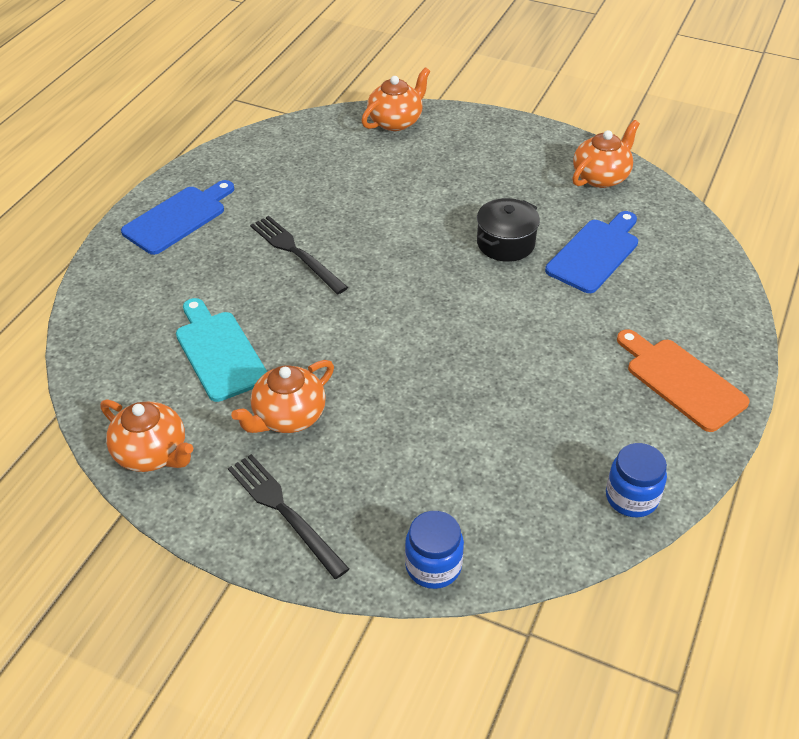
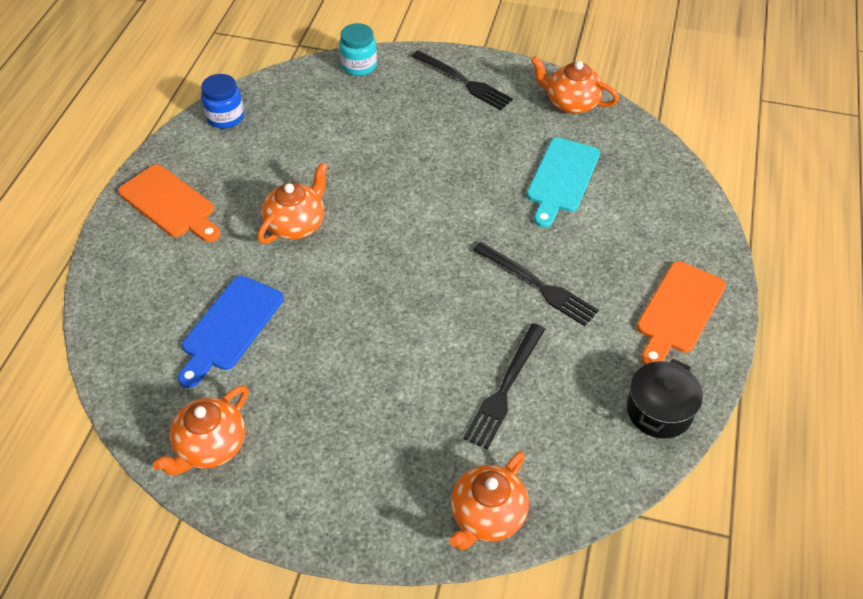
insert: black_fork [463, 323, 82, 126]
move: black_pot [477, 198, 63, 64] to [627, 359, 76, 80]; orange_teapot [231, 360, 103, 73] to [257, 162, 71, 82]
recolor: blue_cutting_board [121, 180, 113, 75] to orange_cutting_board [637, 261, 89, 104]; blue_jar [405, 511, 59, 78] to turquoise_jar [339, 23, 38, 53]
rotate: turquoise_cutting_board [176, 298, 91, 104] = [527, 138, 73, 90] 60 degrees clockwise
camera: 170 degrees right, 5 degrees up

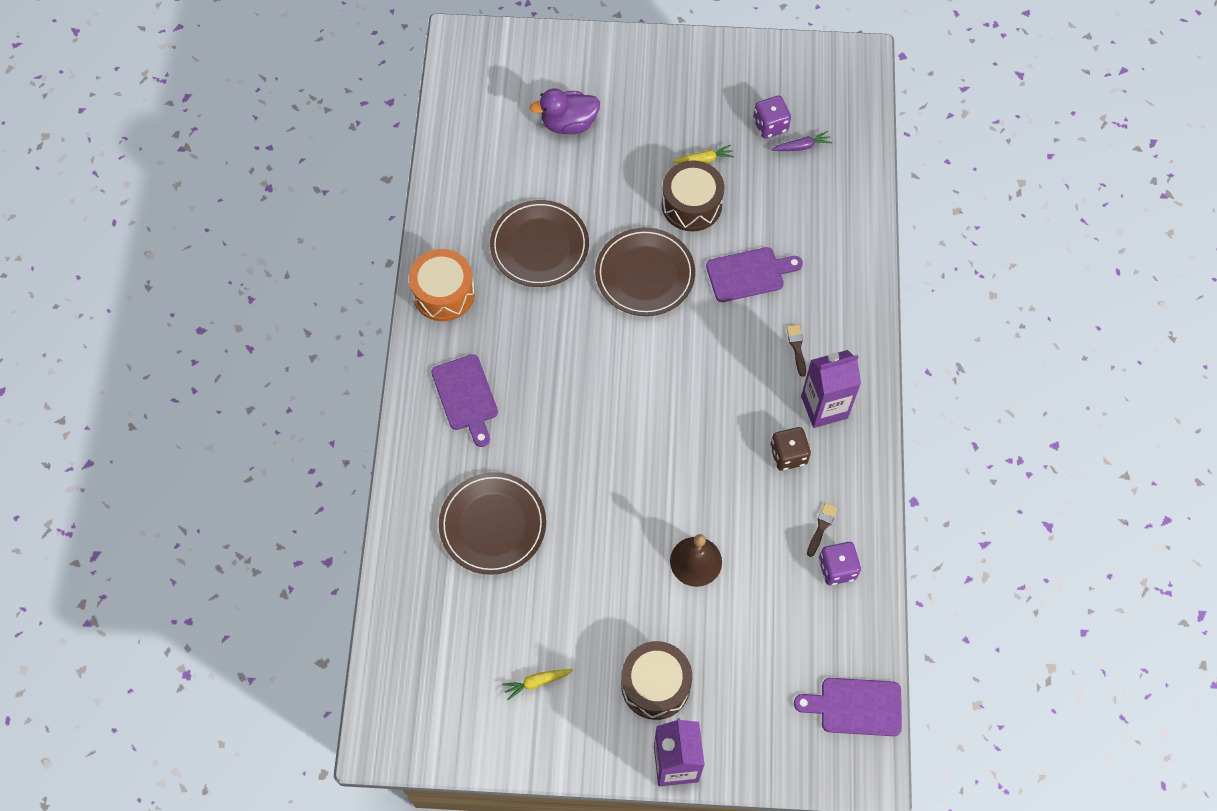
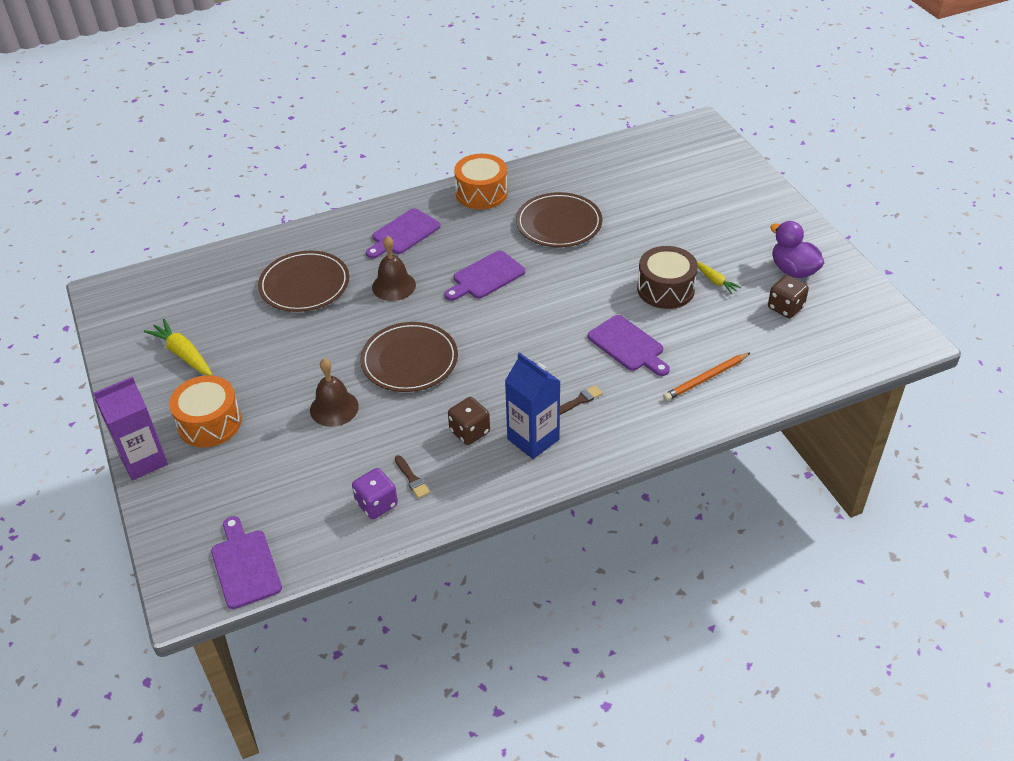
delete: purple_carrot [771, 131, 61, 20]
insert: brown_bell [372, 236, 44, 65]; purple_cutting_board [444, 250, 81, 51]; orange_pencil [663, 352, 88, 49]
move: purple_duck [529, 88, 71, 46] to [770, 221, 54, 57]; brown_plate [595, 227, 100, 89] to [360, 322, 98, 70]
recolor: purple_dice [753, 96, 38, 43] to brown_dice [768, 275, 41, 43]; purple_carton [801, 350, 60, 78] to blue_carton [505, 352, 56, 107]; brown_drum [621, 641, 71, 79] to orange_drum [169, 375, 73, 72]
rotate: brown_brush [807, 502, 31, 55] = [395, 455, 35, 43] 60 degrees clockwise
resize: yellow_carrot [502, 669, 71, 31] = [144, 319, 68, 57] x1.65
camera: 65 degrees right, 20 degrees down

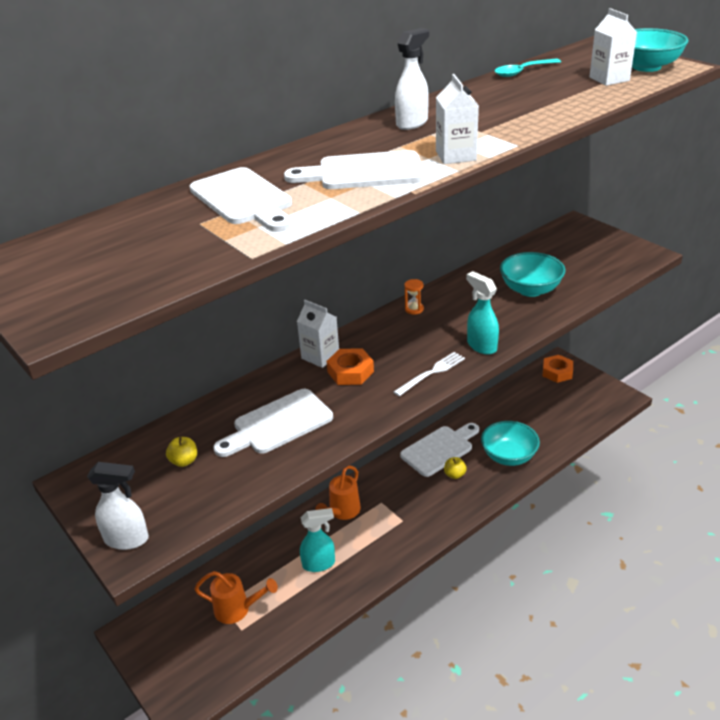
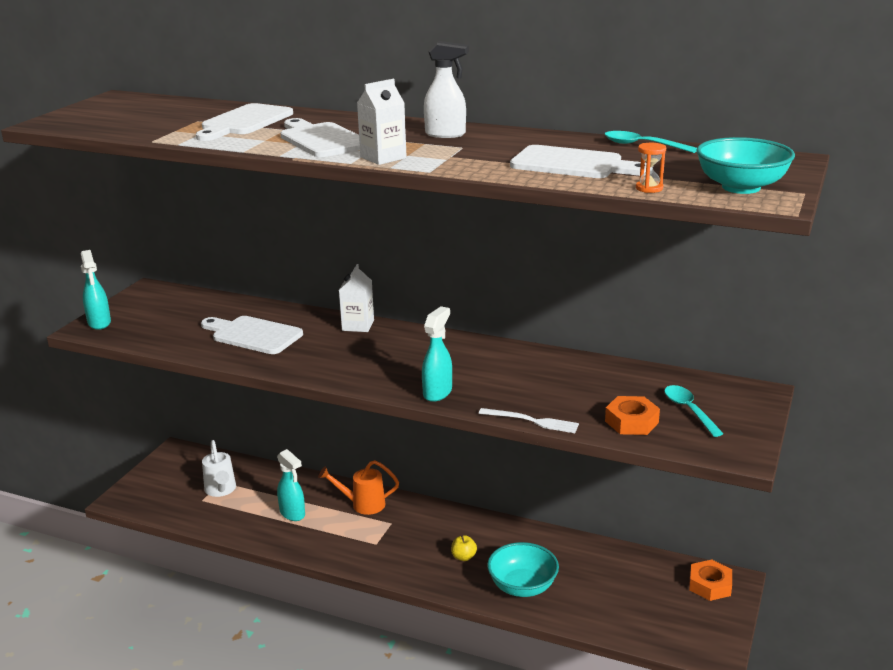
delete: white_carton [590, 8, 47, 78]; turquoise_bowl [500, 252, 66, 45]; yellow_apple [166, 437, 31, 30]
insert: turquoise_spoon [664, 385, 60, 52]
move: orange_hourglass [404, 279, 20, 36] to [636, 143, 30, 50]; orange_nut [327, 348, 47, 37] to [605, 396, 55, 39]; white_fork [394, 352, 71, 44] to [479, 408, 100, 25]; white_cutting_board [400, 423, 79, 54] to [510, 145, 136, 33]
recolor: white_spray_bottle [87, 462, 62, 88] to turquoise_spray_bottle [81, 250, 30, 80]; orange_watering_can [195, 571, 83, 53] to white_watering_can [202, 440, 34, 57]
camera: 60 degrees right, 10 degrees down

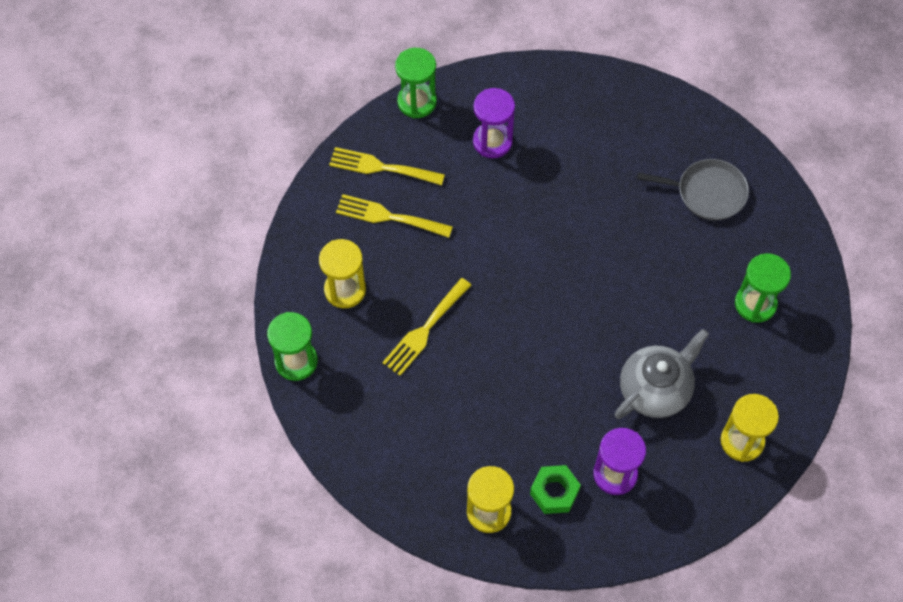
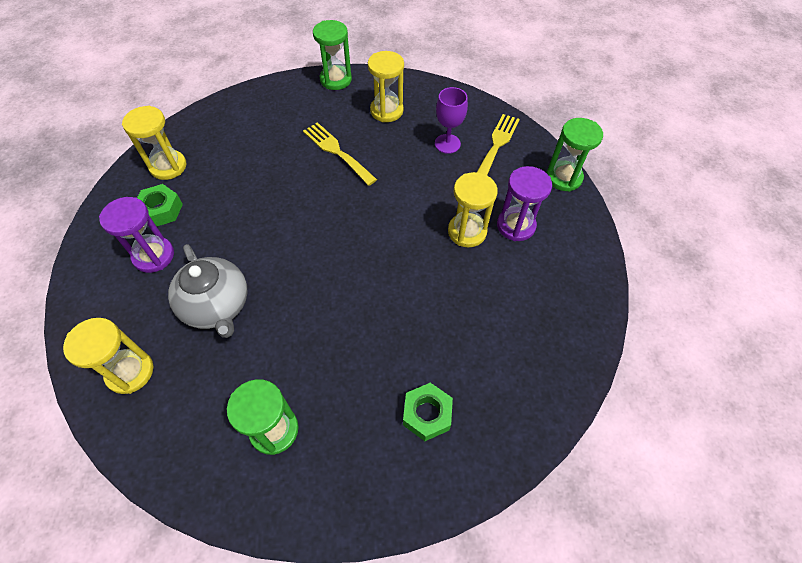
insert: yellow_hourglass [448, 172, 50, 75]
replace: grey_pan [637, 159, 112, 61] to green_nut [403, 383, 50, 58]; yellow_fork [336, 194, 117, 44] to purple_goblet [435, 87, 33, 67]
camera: 100 degrees right, 5 degrees down

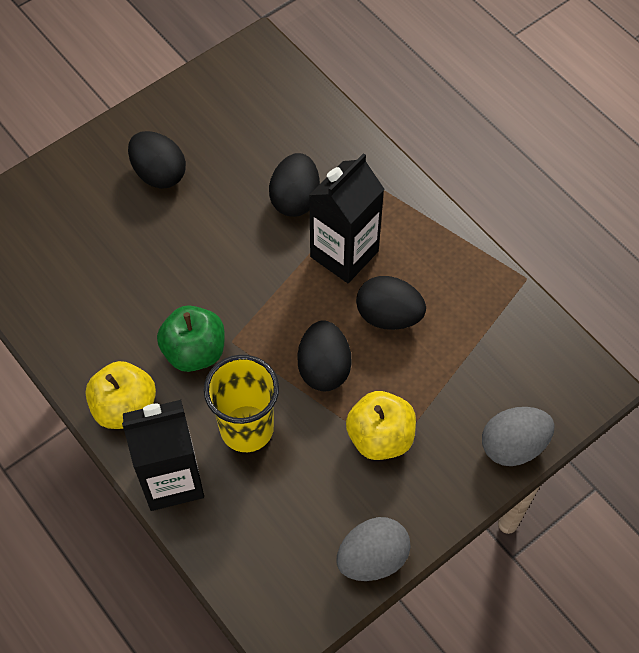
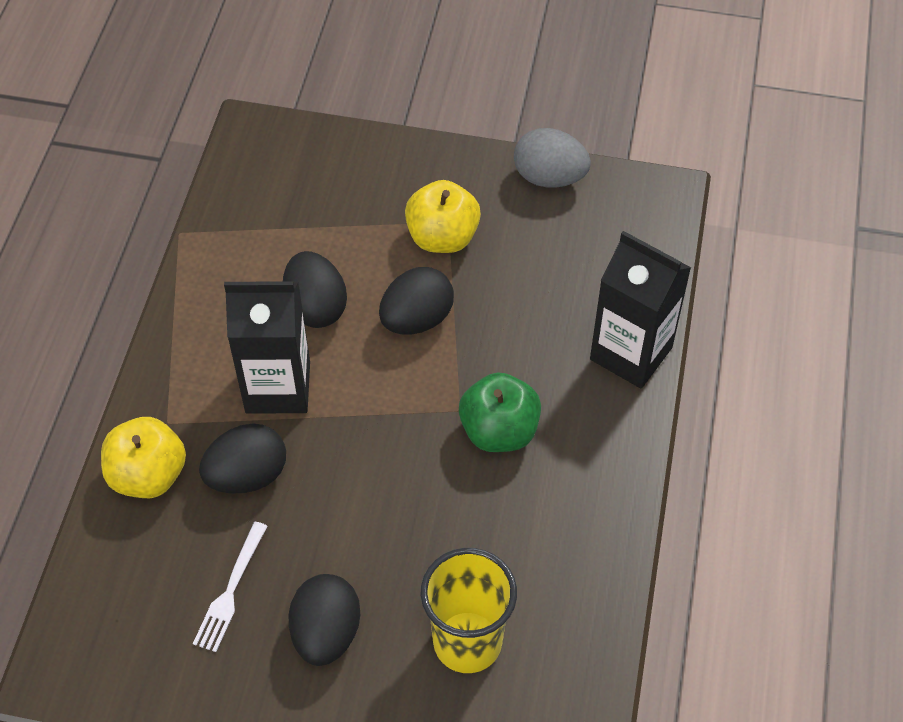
delete: grey_egg [482, 407, 73, 59]
insert: white_fork [193, 522, 75, 130]
move: yellow_cup [204, 355, 75, 97] to [421, 548, 96, 125]; yellow_apple [85, 361, 71, 68] to [101, 417, 85, 81]
camera: 130 degrees left, 5 degrees down

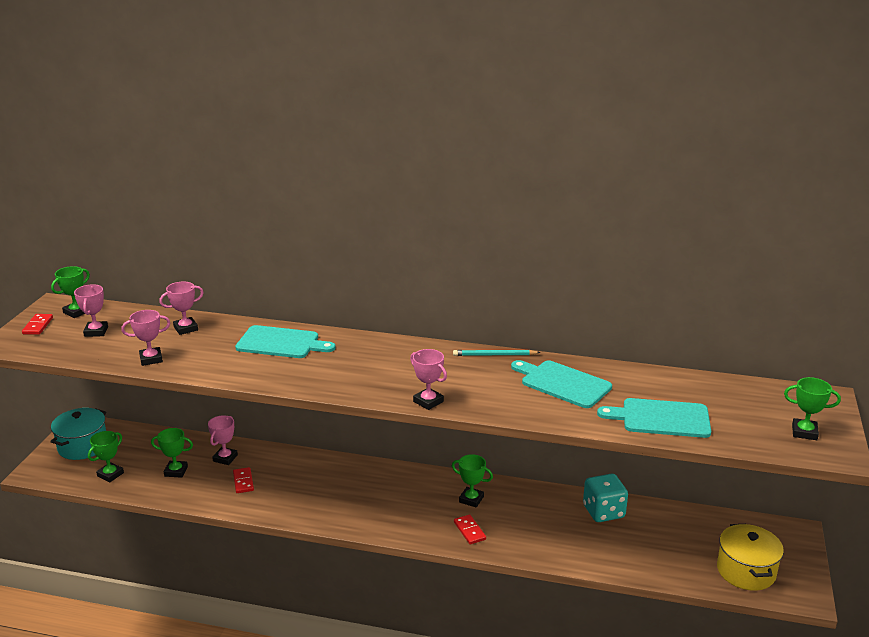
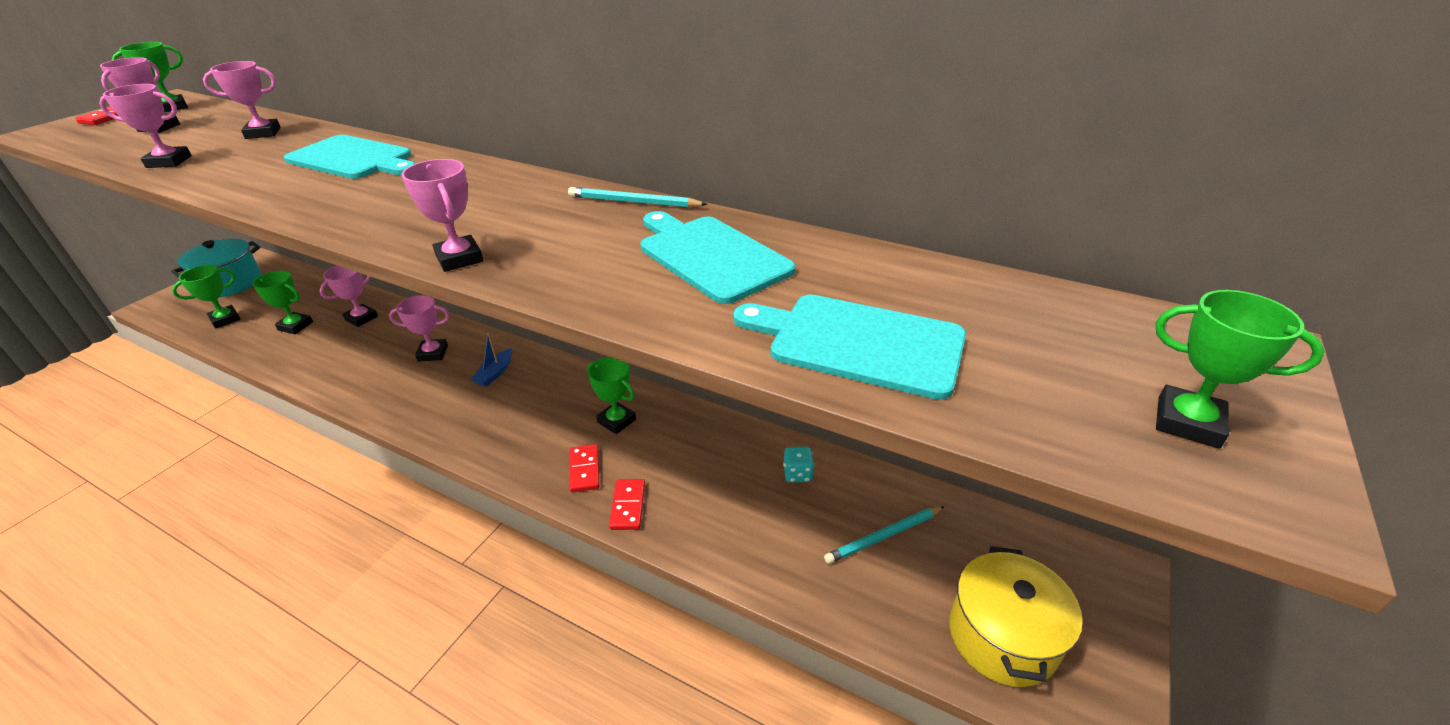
insert: pink_trophy [389, 295, 61, 67]; blue_boat [470, 332, 42, 55]; turquoise_pencil [824, 506, 121, 58]
move: red_domino [233, 467, 21, 26] to [609, 479, 36, 51]
resize: turquoise_dice [583, 474, 45, 48] = [783, 447, 31, 36] x0.50
camera: 15 degrees right, 10 degrees up

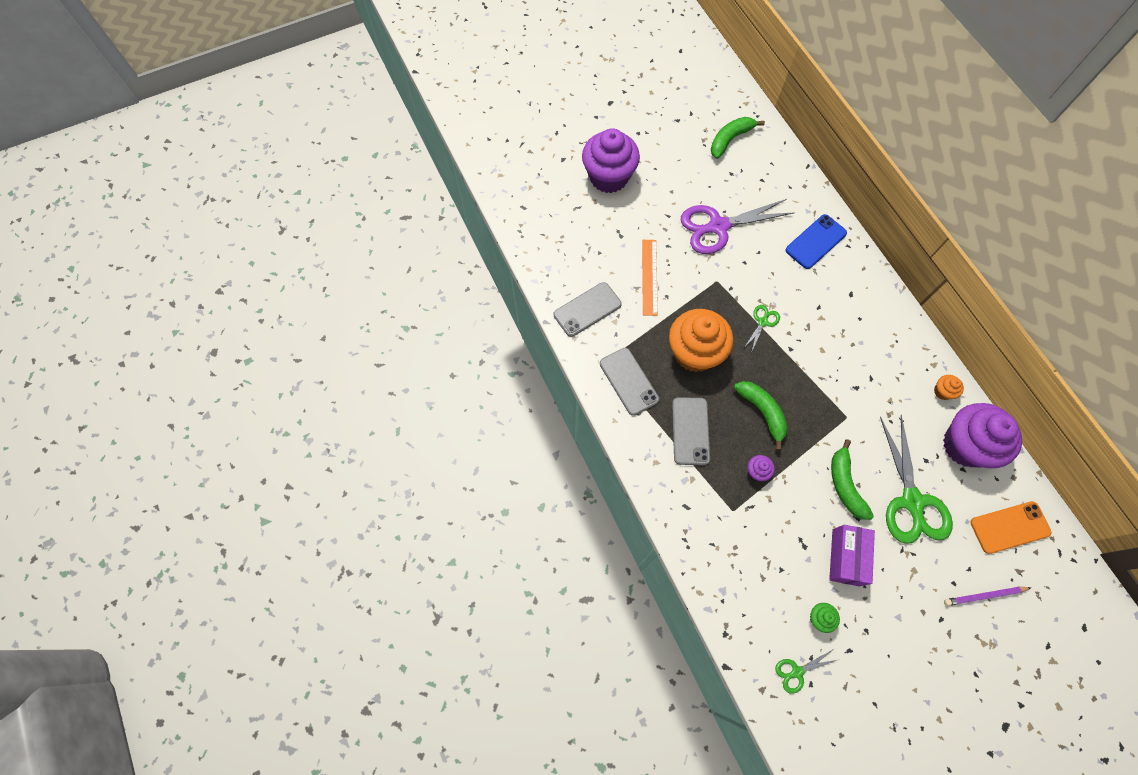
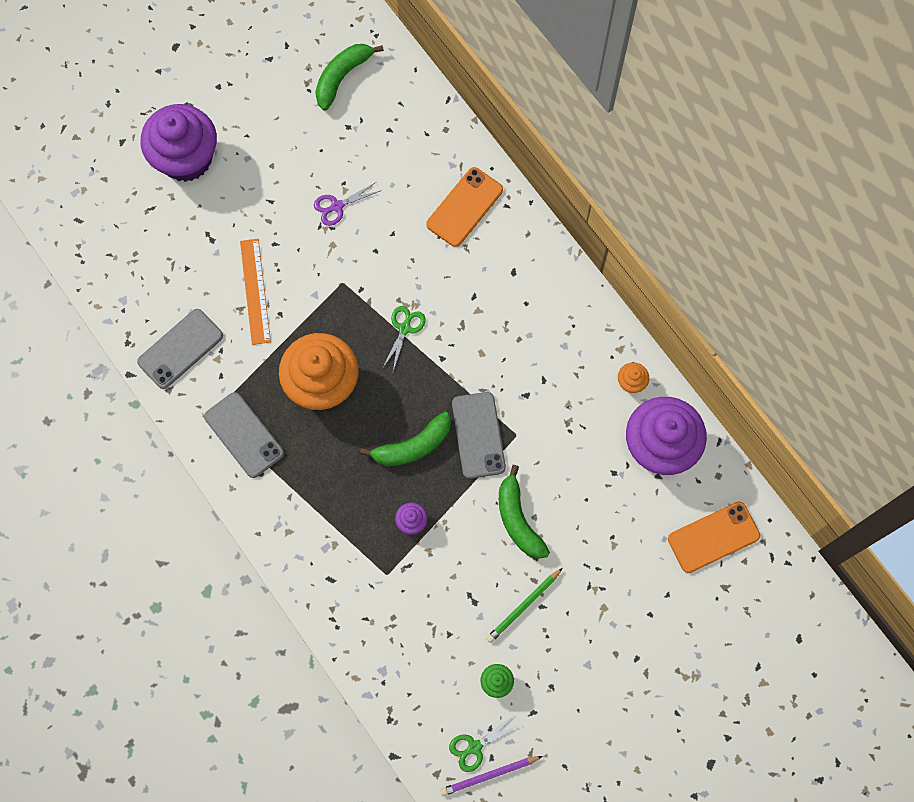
delete: green_scissors [880, 415, 73, 129]
move: grey_phone [672, 397, 38, 68] to [452, 392, 54, 87]; purple_pencil [944, 587, 87, 19] to [440, 756, 103, 40]
replace: purple_box [829, 525, 46, 61] to green_pencil [486, 568, 77, 75]
recolor: blue_phone [785, 214, 62, 55] to orange_phone [426, 167, 77, 80]
rotate: green_banana [734, 381, 54, 70] = [360, 412, 91, 54] 105 degrees clockwise
resize: purple_scissors [681, 199, 114, 55] = [314, 182, 66, 44] x0.46
camera: 10 degrees left, 5 degrees up

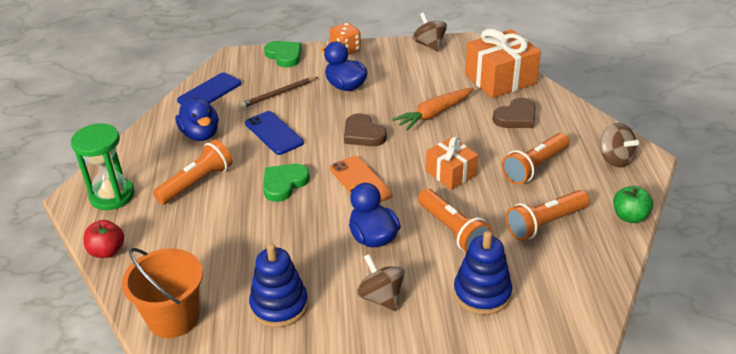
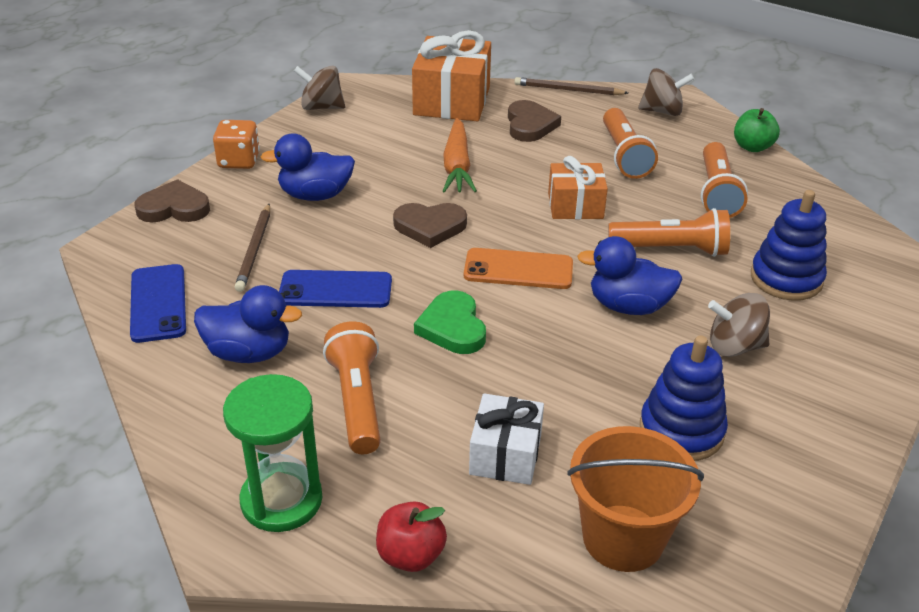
insert: brown_pencil [514, 77, 114, 18]; white_gift [469, 393, 75, 92]
recolor: green_heart [264, 41, 38, 26] to brown_heart [135, 179, 75, 43]
camera: 55 degrees left, 0 degrees up

